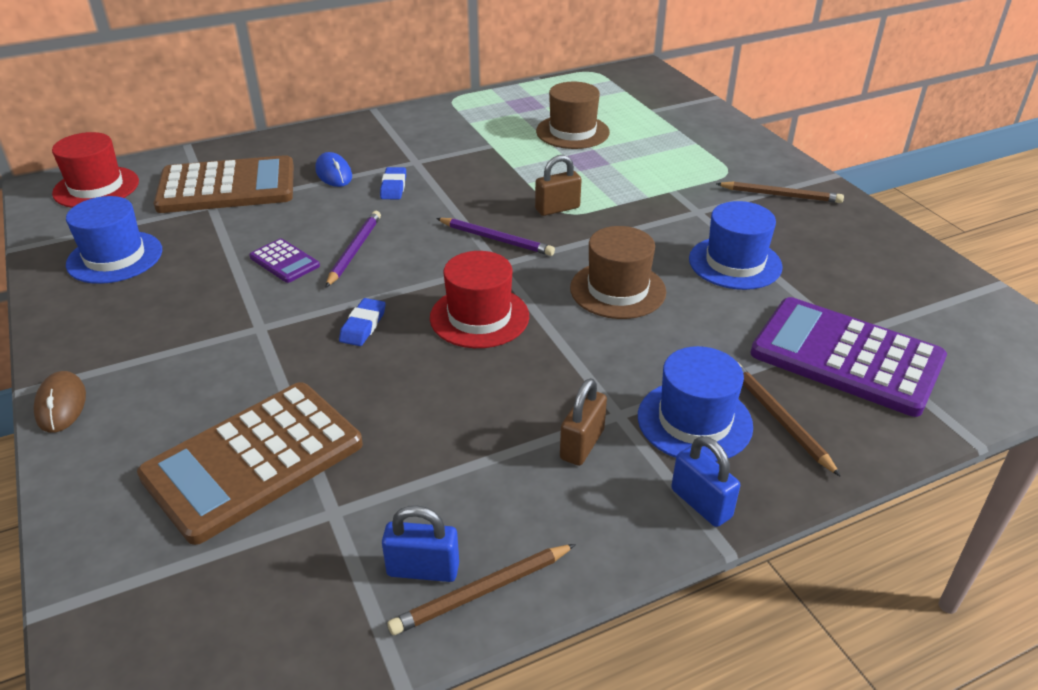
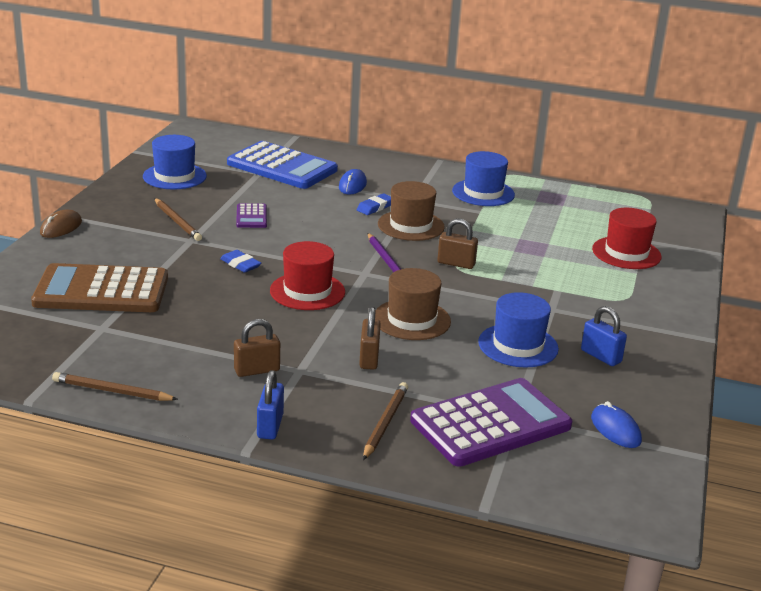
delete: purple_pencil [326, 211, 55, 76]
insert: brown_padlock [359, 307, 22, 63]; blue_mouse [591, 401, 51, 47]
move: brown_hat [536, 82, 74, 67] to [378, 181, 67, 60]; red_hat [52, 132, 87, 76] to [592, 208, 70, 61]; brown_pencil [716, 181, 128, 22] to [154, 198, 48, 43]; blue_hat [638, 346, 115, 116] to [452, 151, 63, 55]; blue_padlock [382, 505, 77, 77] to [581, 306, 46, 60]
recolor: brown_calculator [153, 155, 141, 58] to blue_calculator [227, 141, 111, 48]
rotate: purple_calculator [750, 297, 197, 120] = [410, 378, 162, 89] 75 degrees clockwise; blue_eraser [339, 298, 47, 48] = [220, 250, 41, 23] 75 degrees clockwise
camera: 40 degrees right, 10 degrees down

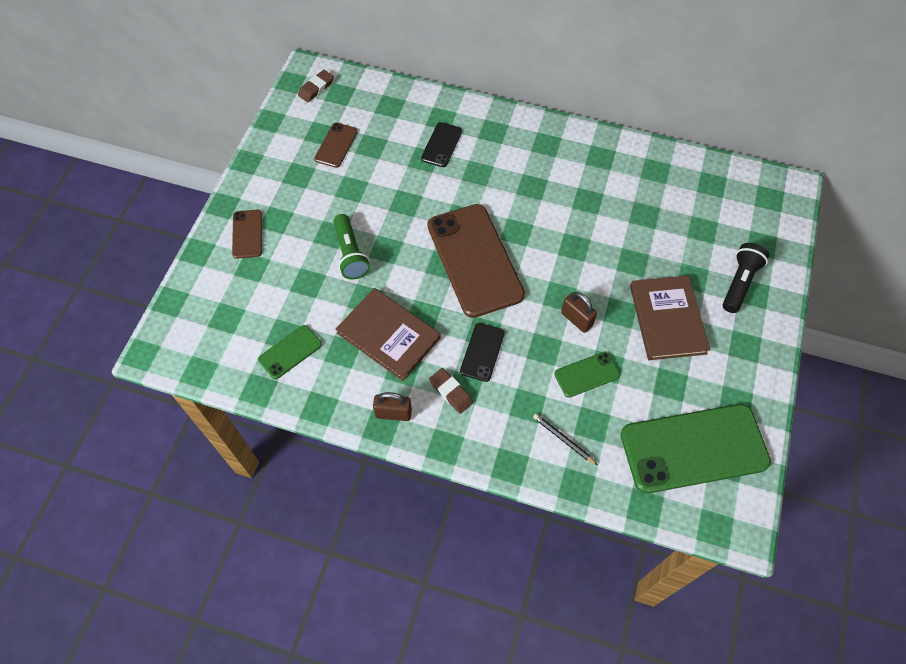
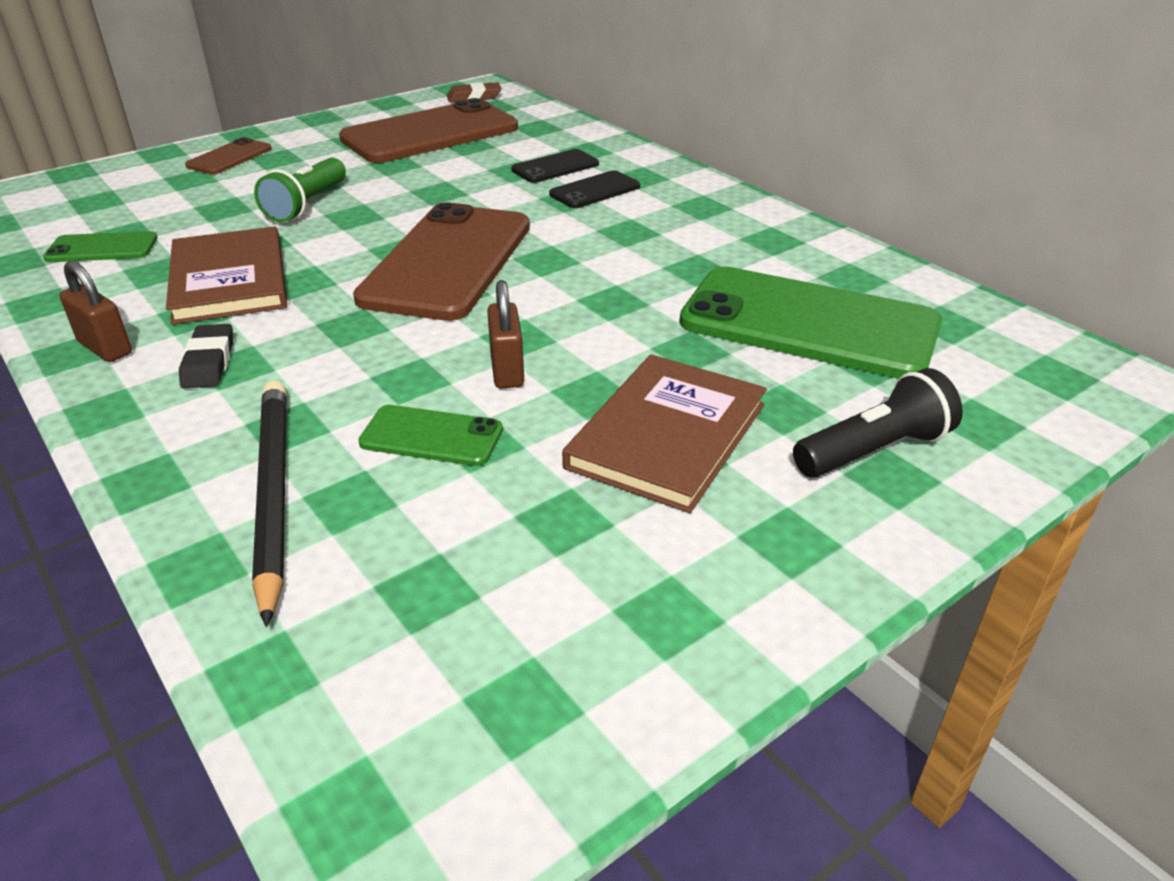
move: black_phone [460, 323, 45, 59] to [549, 170, 91, 38]; green_phone [621, 404, 150, 90] to [679, 266, 263, 113]
recolor: brown_eraser [429, 368, 44, 46] to black_eraser [179, 324, 54, 64]
resize: brown_phone [314, 123, 44, 45] = [339, 98, 179, 65] x2.15; black_pencil [533, 414, 65, 51] = [252, 381, 35, 246] x2.00
camera: 35 degrees right, 25 degrees down

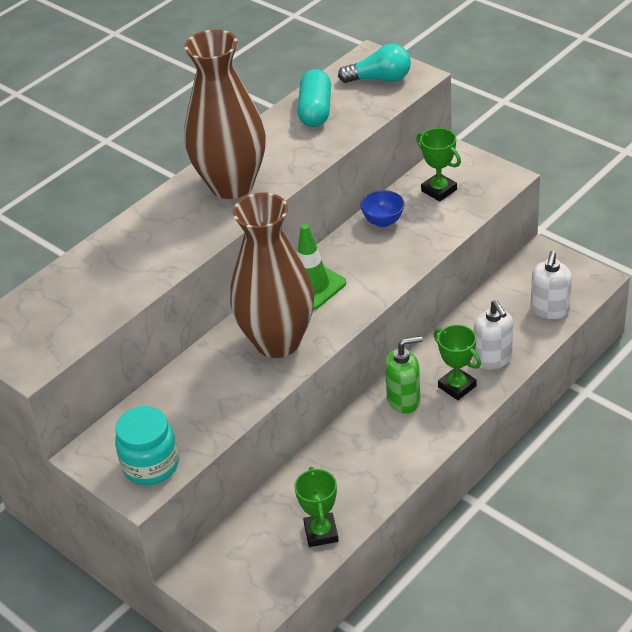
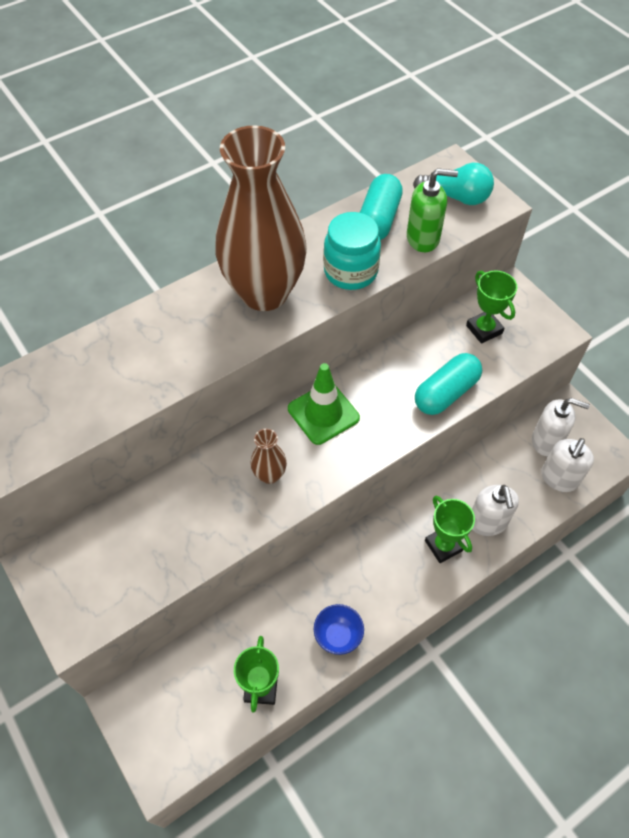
insert: turquoise_capsule [415, 353, 67, 62]; white_soap_dispenser [532, 398, 58, 58]
move: blue_bowl [360, 190, 44, 37] to [314, 604, 50, 51]; green_soap_dispenser [385, 336, 38, 77] to [407, 168, 51, 84]; turquoise_jar [115, 406, 64, 79] to [323, 212, 58, 78]
resize: brown_vase [230, 192, 84, 166] = [251, 429, 36, 55] x0.41
camera: 10 degrees right, 15 degrees up

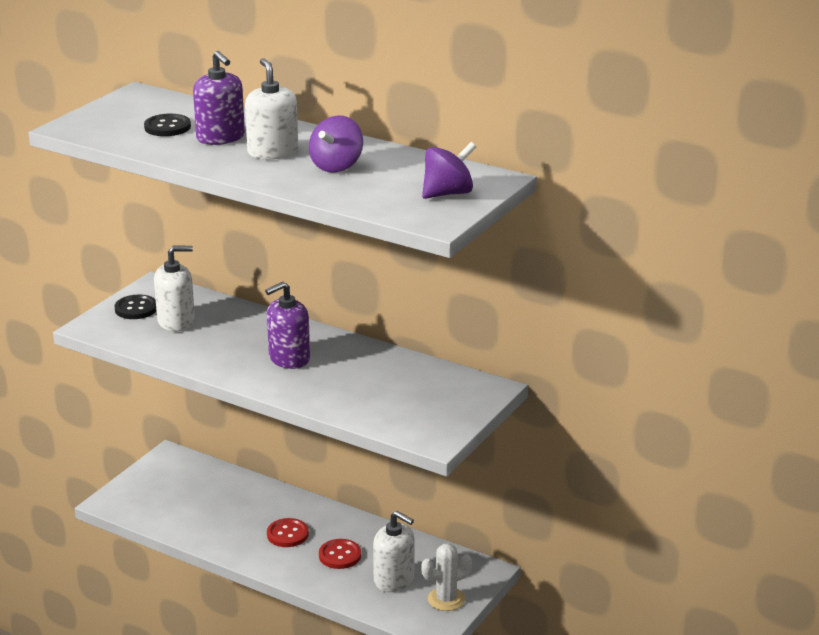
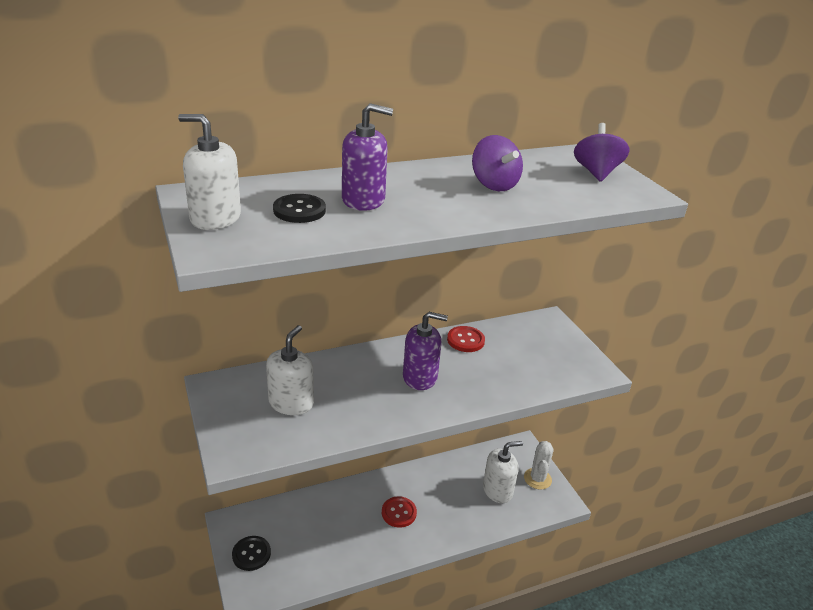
move: white_soap_dispenser [245, 58, 53, 102] to [178, 114, 63, 116]; black_button [115, 294, 41, 25] to [232, 536, 39, 35]; red_button [319, 539, 42, 30] to [447, 326, 38, 26]
rotate: purple_soap_dispenser [265, 282, 45, 87] = [403, 312, 45, 78] 90 degrees counterclockwise
camera: 55 degrees left, 5 degrees up

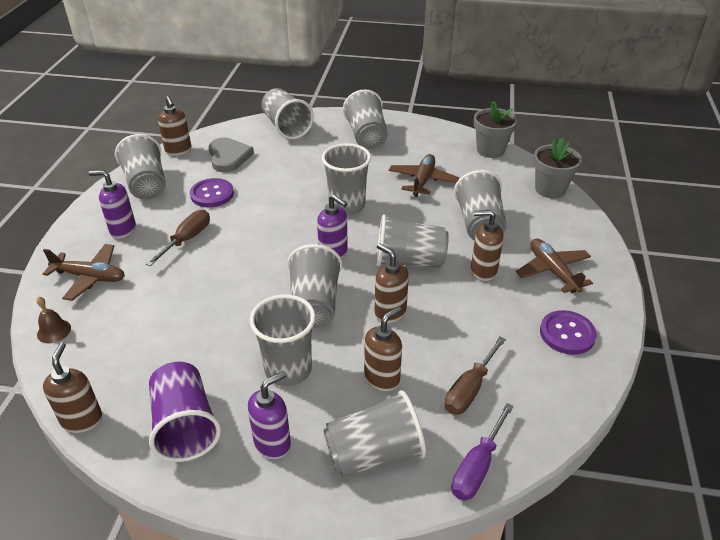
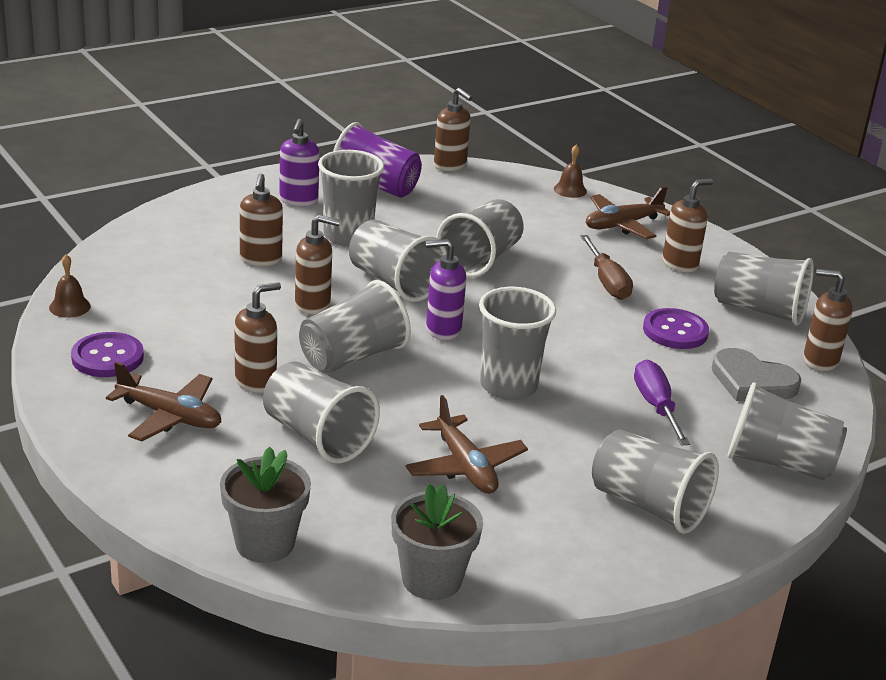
delete: brown_screwdriver [445, 337, 61, 78]
insert: brown_bell [49, 254, 42, 64]
move: grey_cup [323, 390, 103, 87] to [436, 199, 88, 79]; purple_screwdriver [451, 403, 63, 98] to [634, 359, 56, 86]
recolor: purple_soap_dispenser [89, 170, 47, 69] to brown_soap_dispenser [663, 179, 50, 94]
camera: 135 degrees right, 10 degrees down

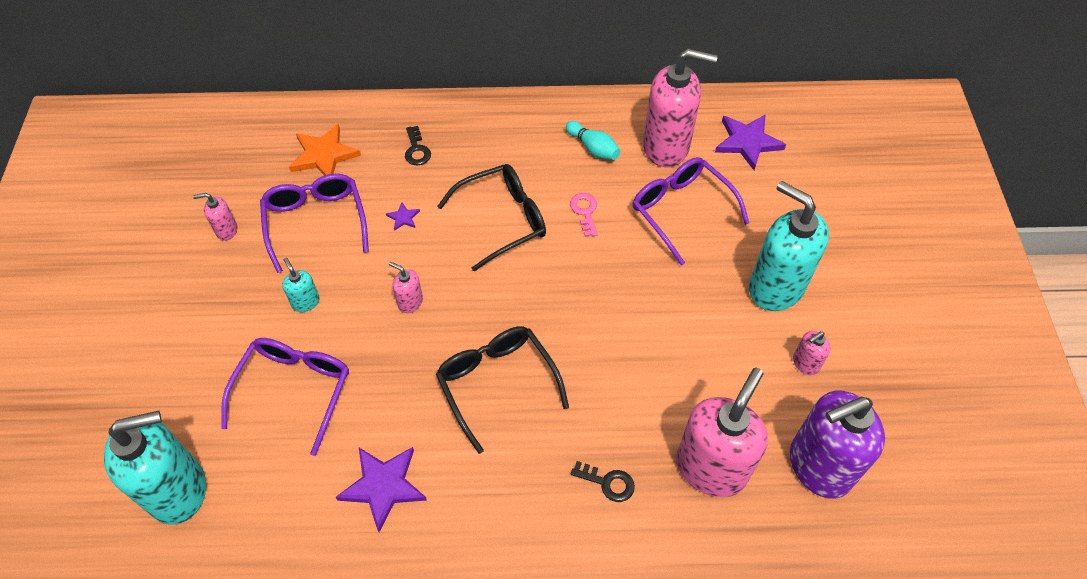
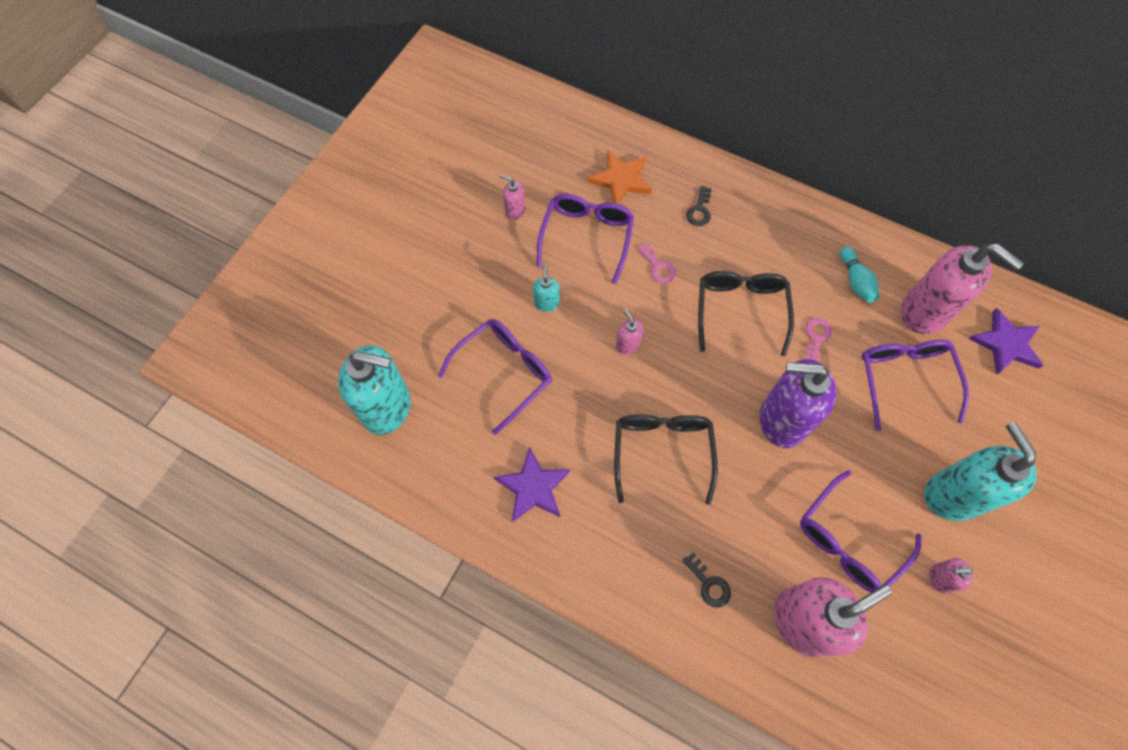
insert: purple_glasses [800, 470, 122, 123]
move: purple_soap_dispenser [790, 390, 95, 109] to [760, 359, 77, 89]
replace: purple_star [386, 202, 34, 29] to pink_key [638, 243, 38, 41]
rotate: black_glasses [437, 164, 109, 107] = [698, 271, 96, 85] 90 degrees counterclockwise
camera: 30 degrees right, 10 degrees up

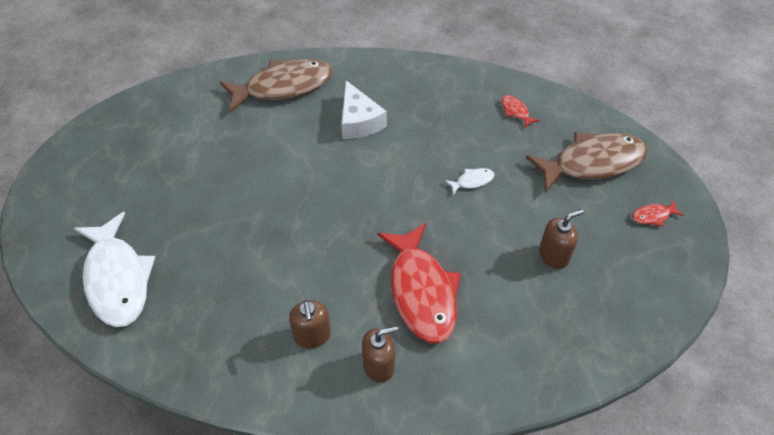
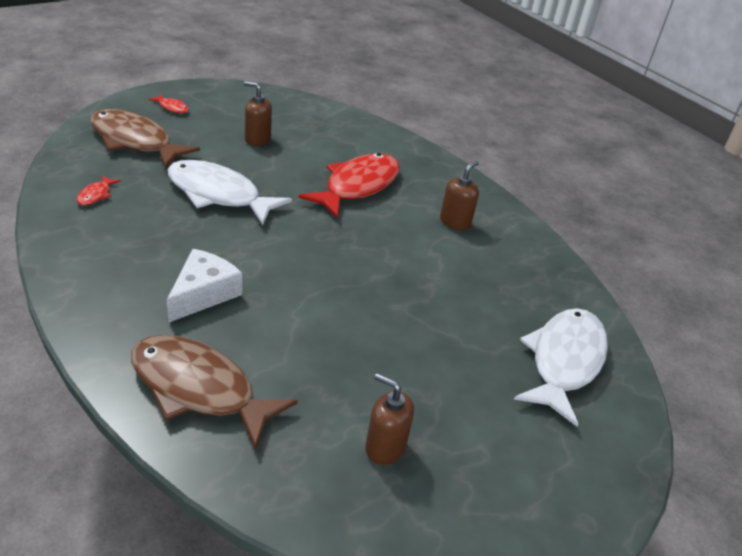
move: brown_soap_dispenser [362, 326, 37, 57] to [365, 373, 49, 92]
resize: white_fish [445, 168, 49, 27] = [167, 160, 125, 65] x2.47
camera: 135 degrees left, 15 degrees down

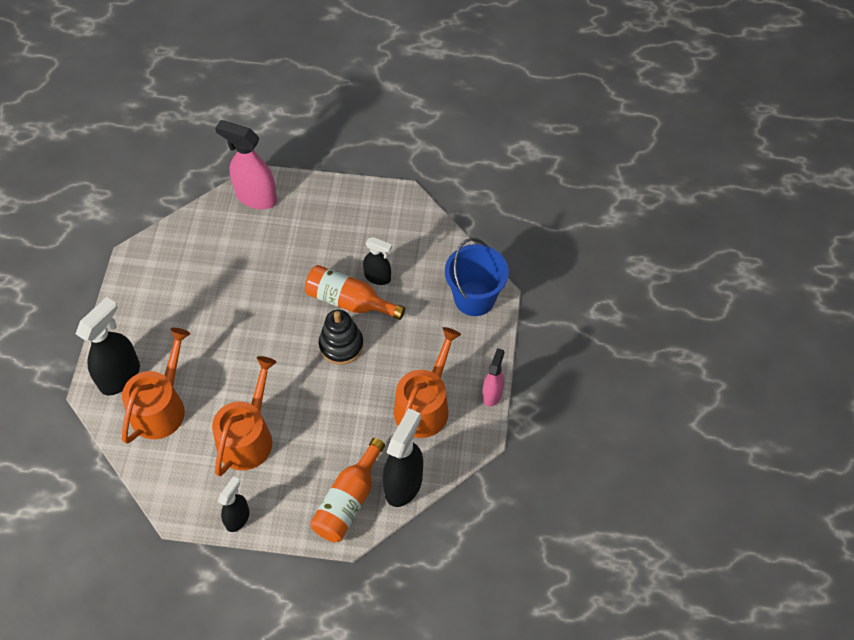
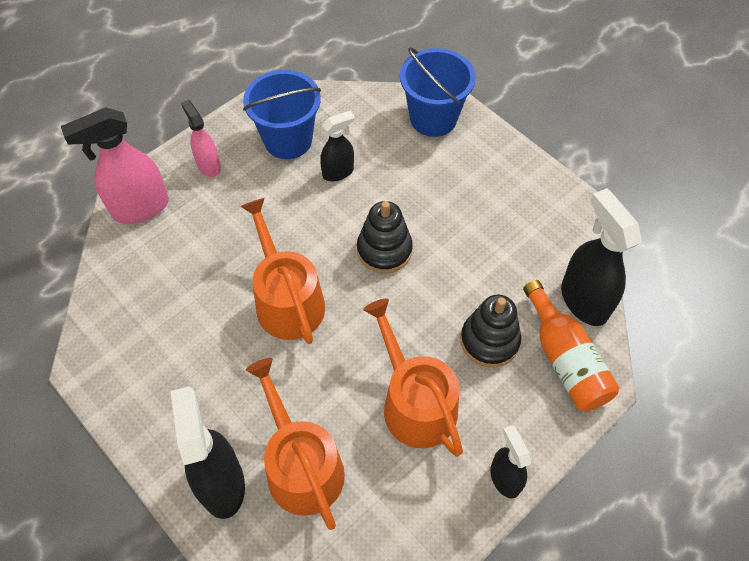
delete: orange_bottle [305, 265, 100, 55]
insert: blue_bucket [243, 70, 78, 89]; black_stacking_toy [460, 295, 61, 73]
move: orange_watering_can [394, 327, 67, 111] to [240, 198, 85, 146]; pink_spray_bottle [482, 348, 23, 59] to [181, 100, 40, 77]
camera: 50 degrees left, 0 degrees up

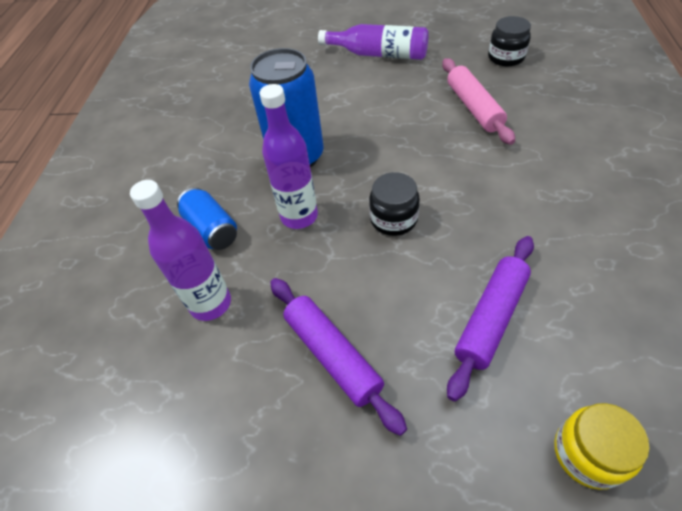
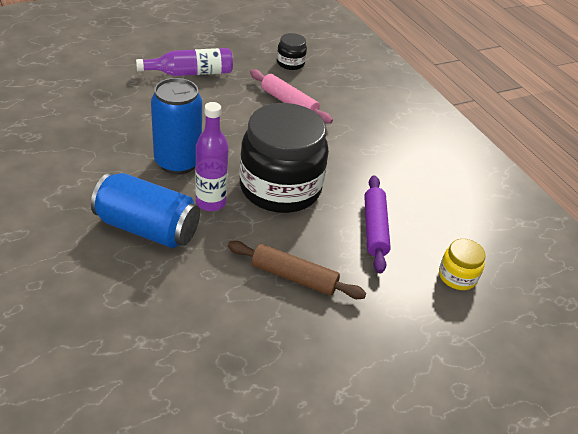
delete: purple_bottle [130, 180, 101, 141]
recolor: purple_rolling_pin [270, 278, 137, 158] to brown_rolling_pin [228, 241, 138, 58]
resize: black_jar [369, 172, 51, 64] = [240, 103, 89, 110] x2.31; blue_can [177, 188, 60, 62] = [91, 173, 109, 75] x1.74
camera: 40 degrees left, 10 degrees down

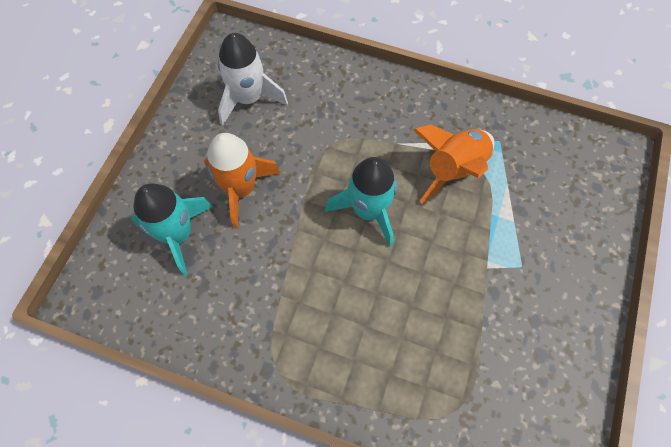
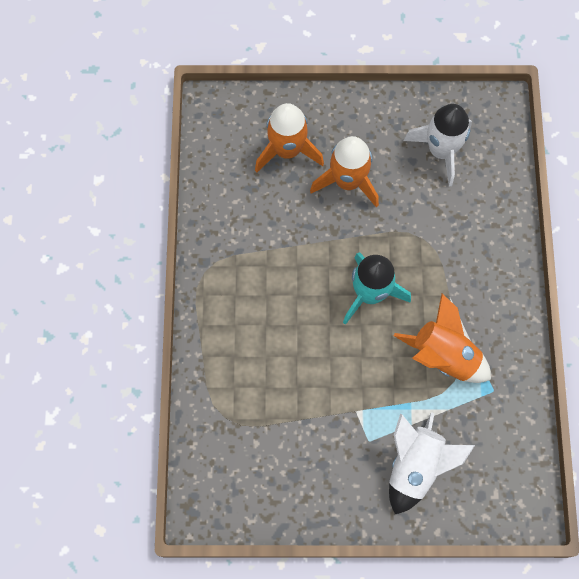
insert: white_rocket [389, 412, 86, 102]
recolor: turquoise_rocket [131, 183, 82, 93] to orange_rocket [255, 103, 69, 70]
camera: 70 degrees right, 5 degrees up

